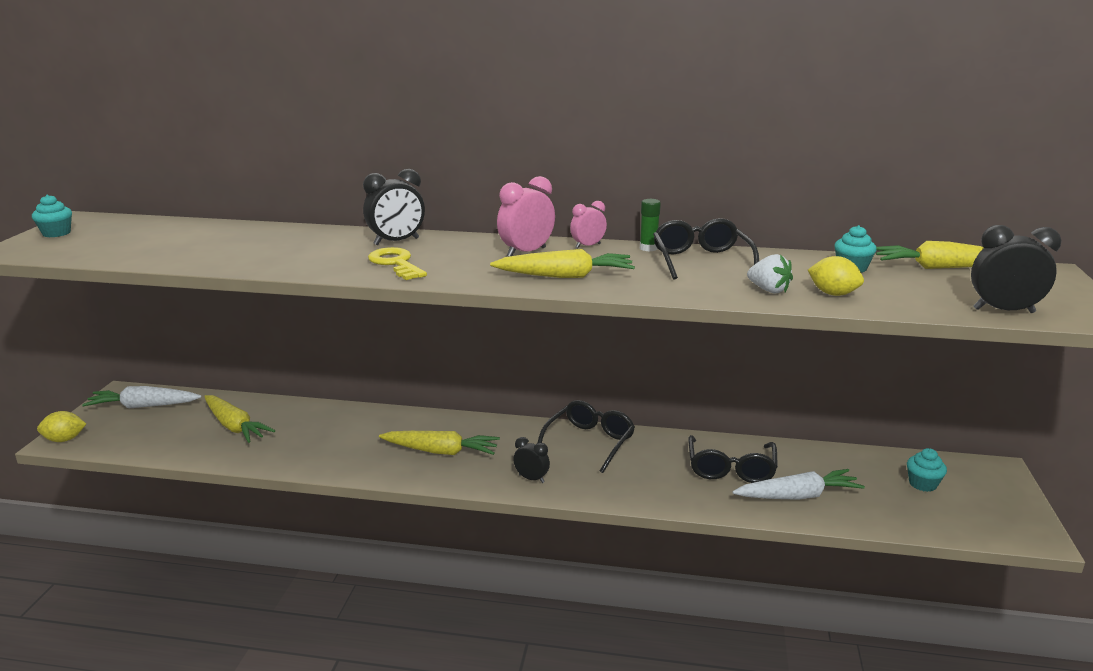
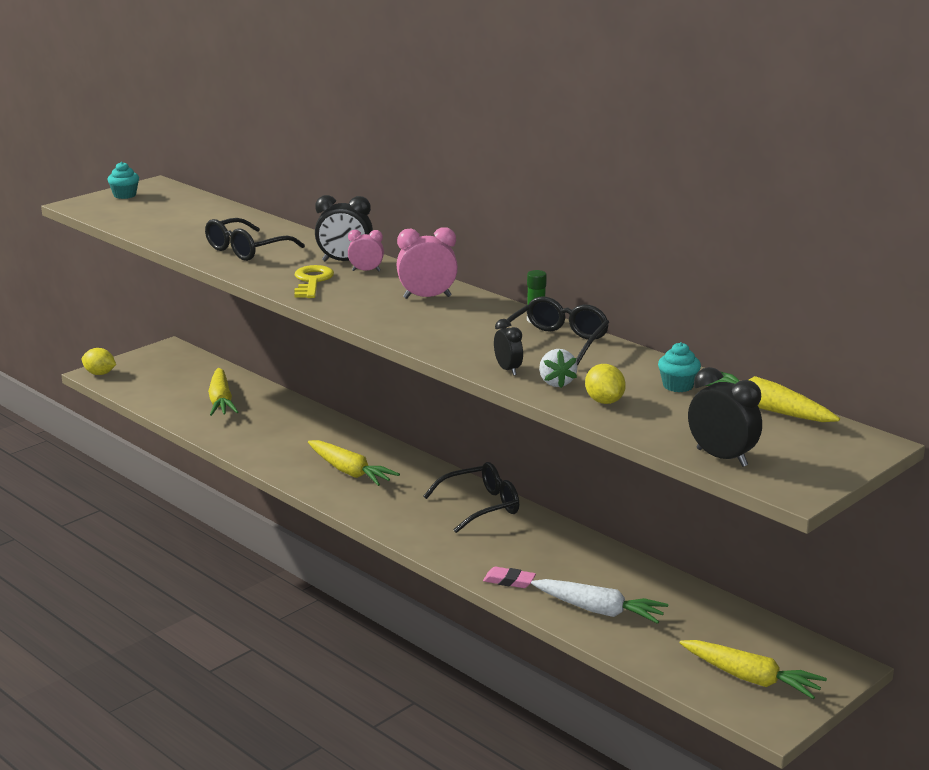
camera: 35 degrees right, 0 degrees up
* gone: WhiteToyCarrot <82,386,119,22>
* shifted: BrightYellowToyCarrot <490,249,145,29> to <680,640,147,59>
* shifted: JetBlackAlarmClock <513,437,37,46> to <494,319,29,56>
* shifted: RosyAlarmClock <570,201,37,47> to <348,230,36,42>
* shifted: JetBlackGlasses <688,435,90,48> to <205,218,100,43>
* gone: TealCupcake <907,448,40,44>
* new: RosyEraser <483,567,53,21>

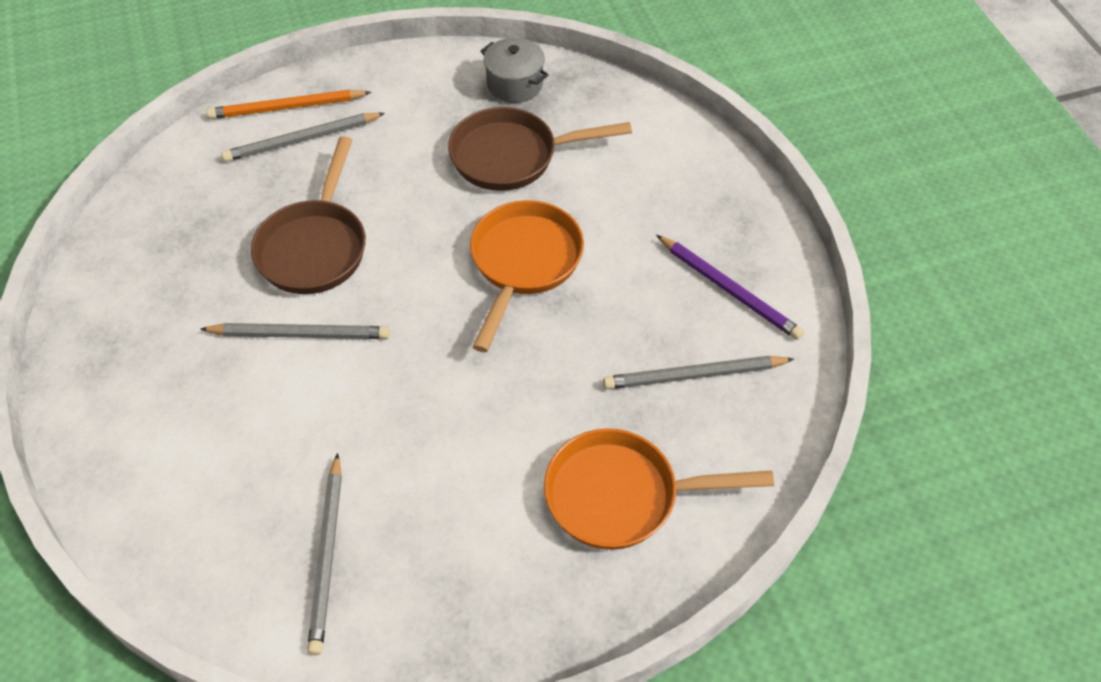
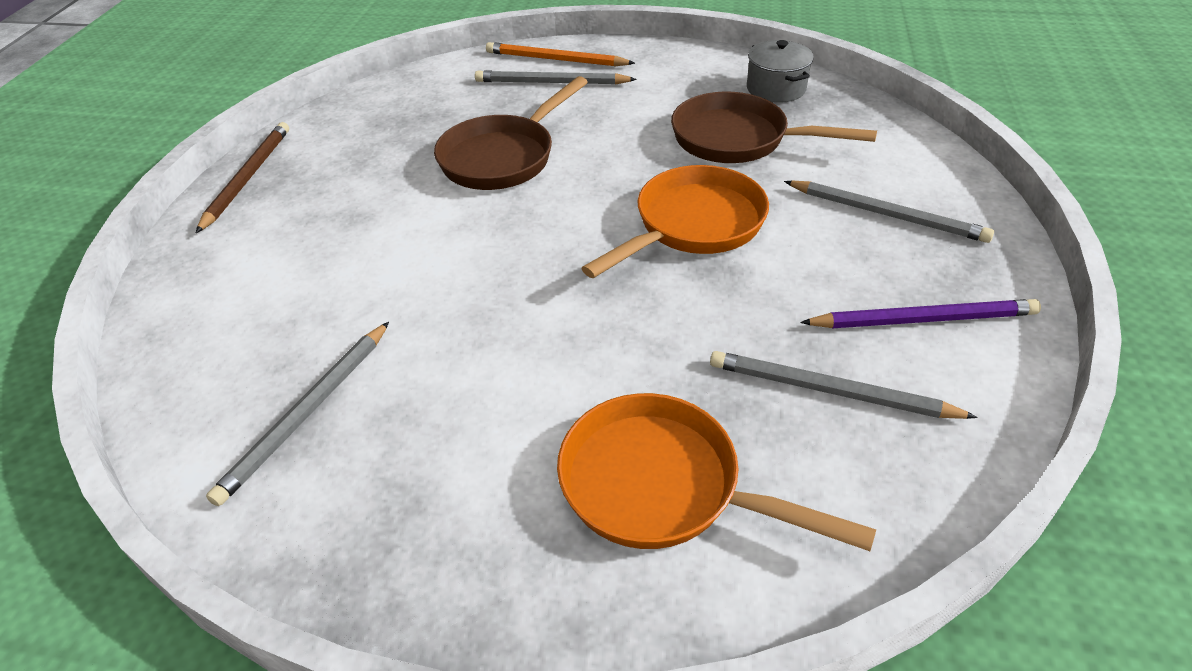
camera: 30 degrees right, 10 degrees down
* shifted: GreyLeadPencil <200,323,190,16> to <784,181,210,62>
* rotated: VioletLeadPencil <656,235,148,105> = <800,299,241,29> 75 degrees counterclockwise
* new: BrownLeadPencil <196,122,93,111>

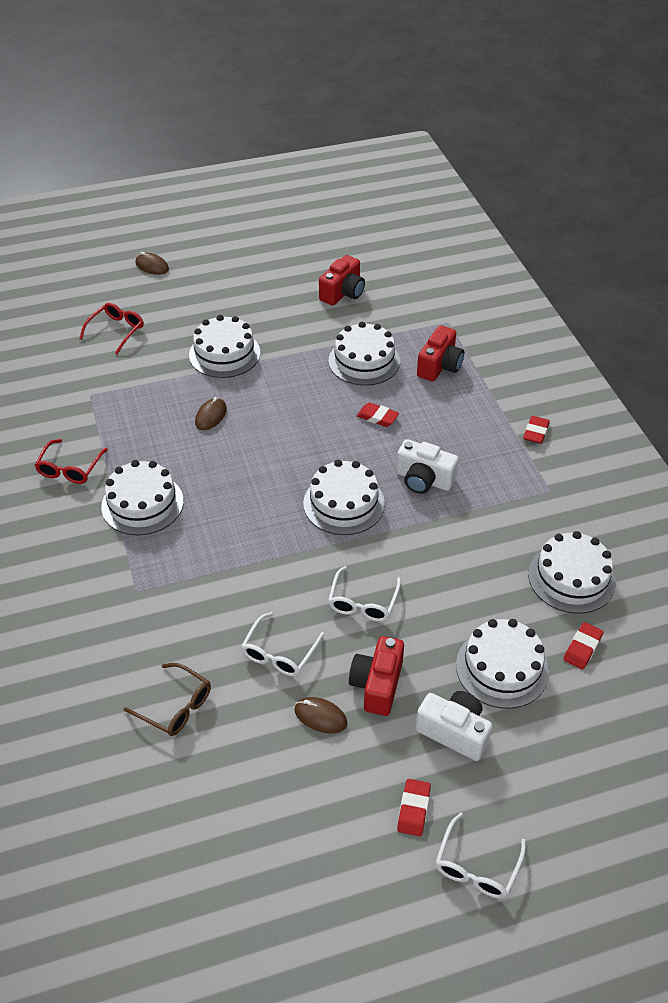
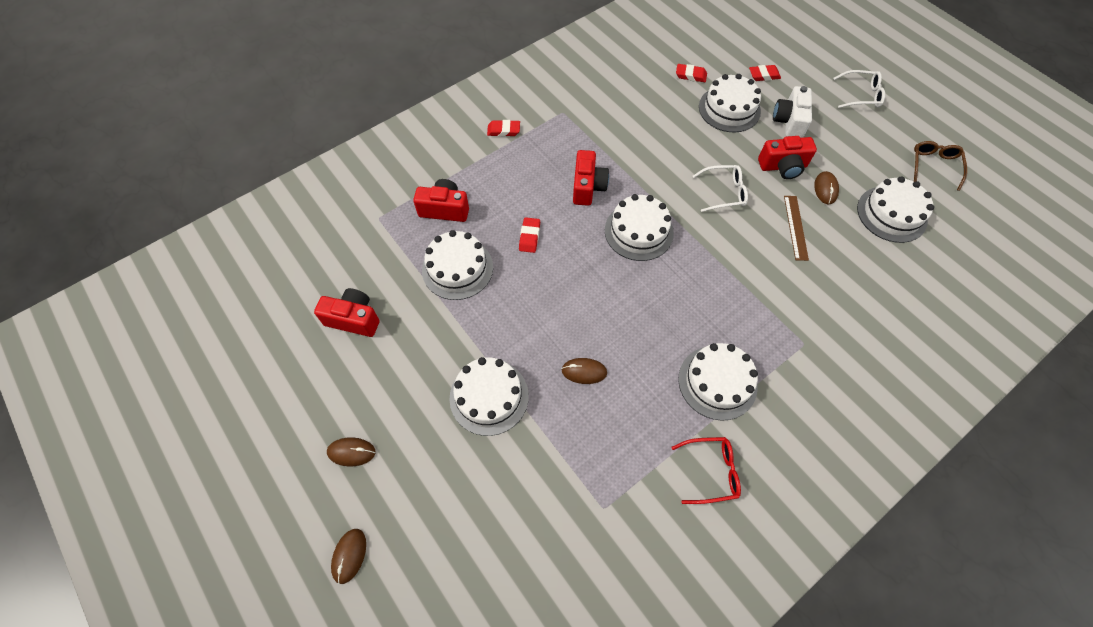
camera: 110 degrees left, 15 degrees up
* gone: CrimsonGlasses <79,303,65,51>
* shifted: BrownGlasses <124,663,87,73> to <914,141,53,50>
* swapped: WhiteGlasses <241,612,83,64> to BrownStraightedge <784,196,25,65>
* repainted: WhiteCamera <396,439,63,55> to CrimsonCamera <573,150,36,56>
* shifted: CrimsonEraser <397,779,34,57> to <749,65,32,16>
* shifted: WhiteLayerCake <528,531,88,83> to <857,176,77,67>
* new: BrownComputerMouse <327,437,48,30>

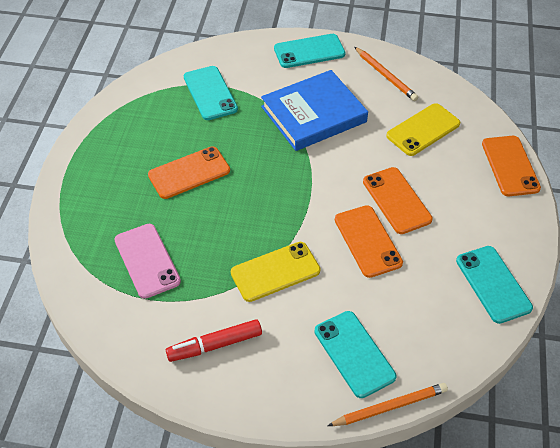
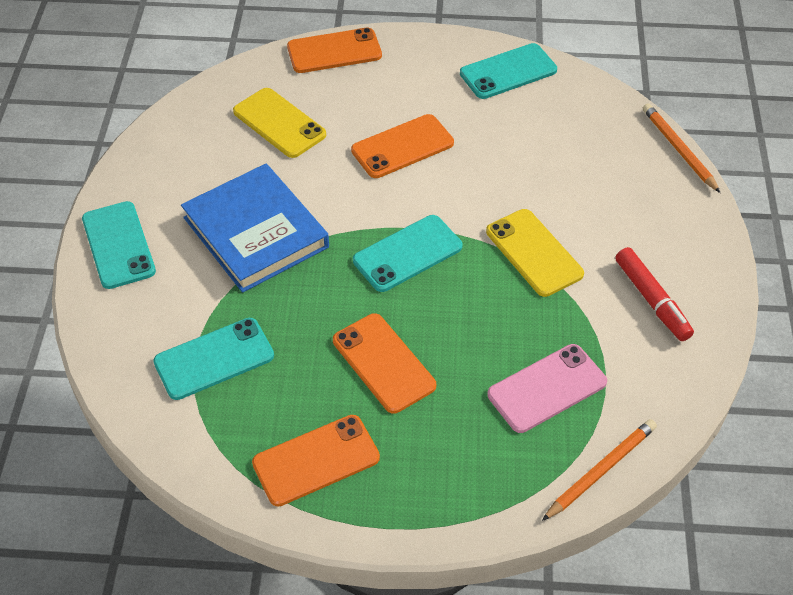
camera: 95 degrees left, 0 degrees up
* shifted: TealMobilePhone <314,311,82,87> to <353,215,109,77>
* shifted: OrangeColouredMobilePhone <335,205,68,73> to <252,415,128,91>
* shifted: OrangeColouredLeadPencil <355,47,63,54> to <542,419,115,102>

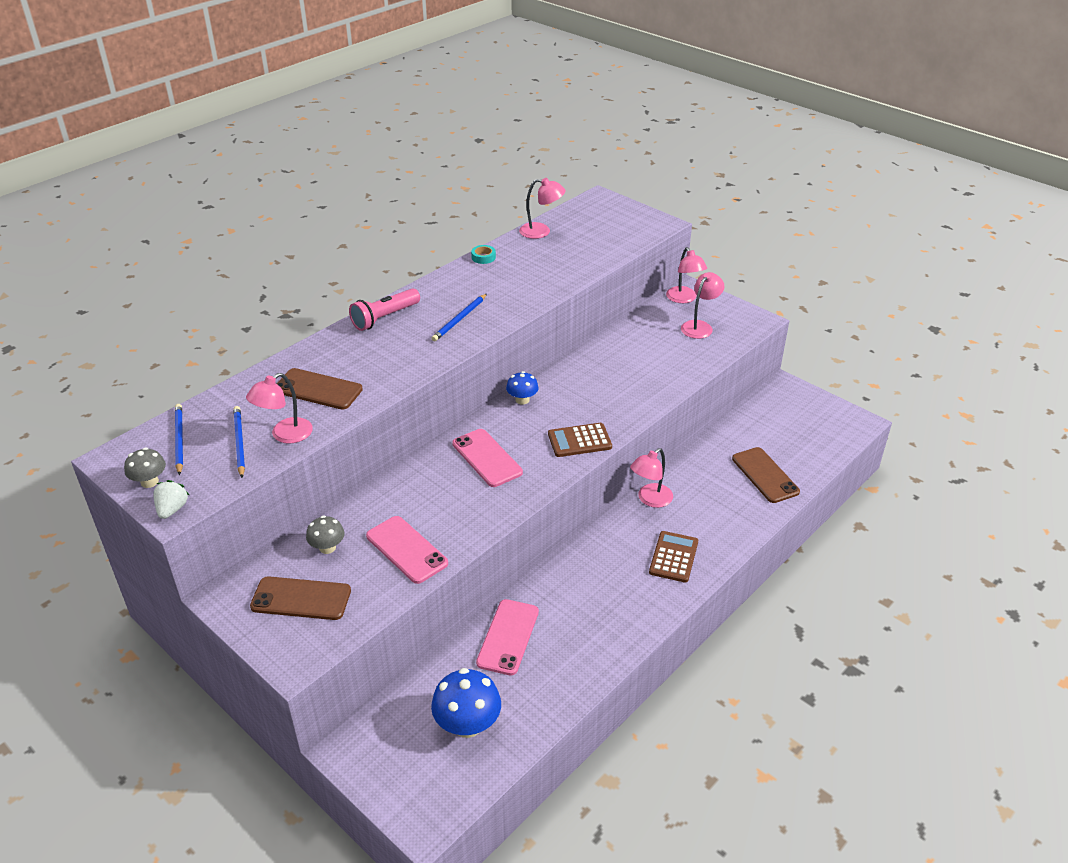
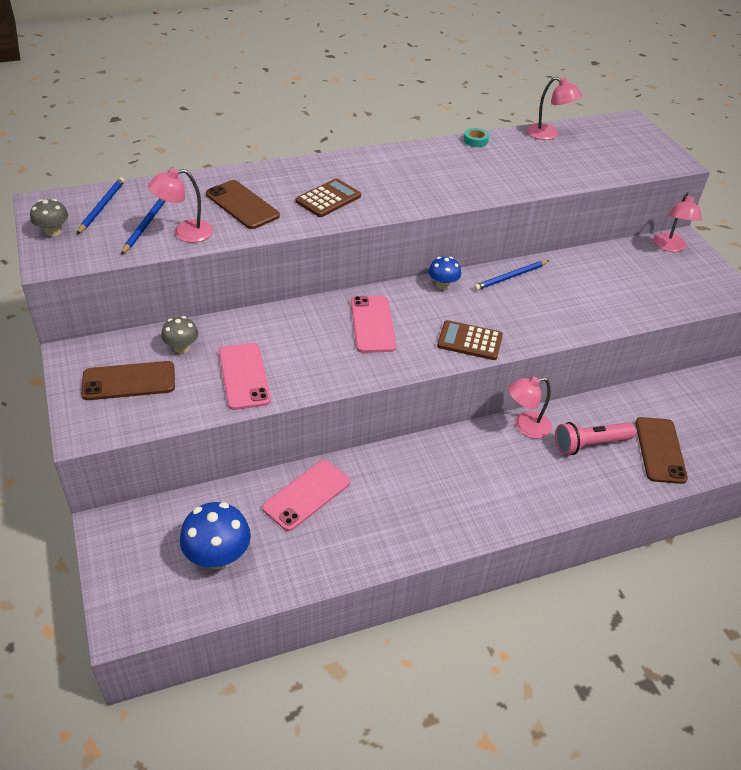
camera: 25 degrees right, 5 degrees up
* gone: WhiteBerry <153,480,36,39>
* rotated: BrownMobilePhone <250,576,101,44> = <81,361,94,39> 45 degrees counterclockwise
* shifted: RosyFlashlight <349,288,71,43> to <555,422,81,33>
* shifted: CobaltLeadPencil <431,294,56,47> to <474,260,75,30>
* shifted: BrownAddingMachine <649,531,49,52> to <296,178,65,39>
* gone: RosyDeskLamp <681,272,43,67>

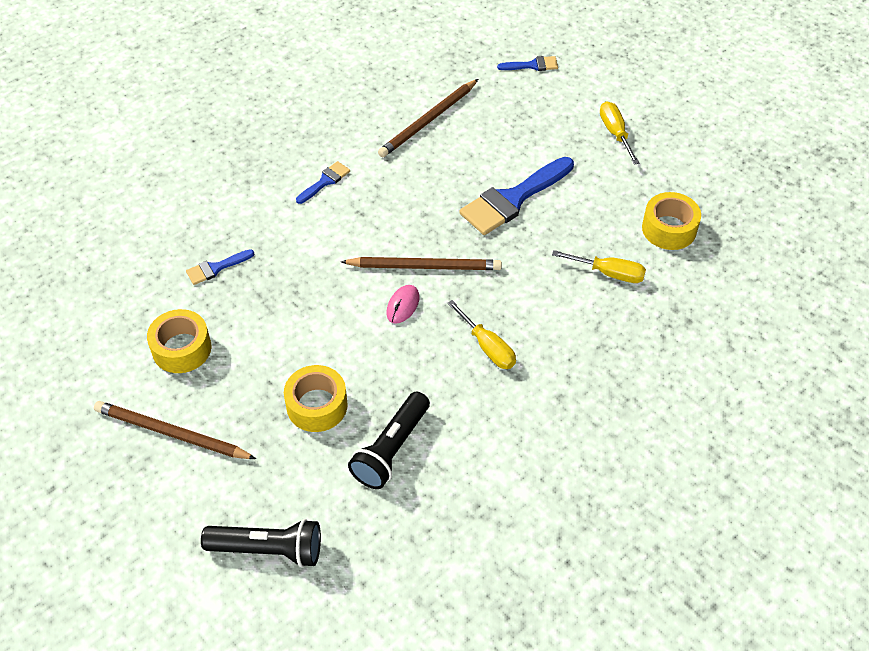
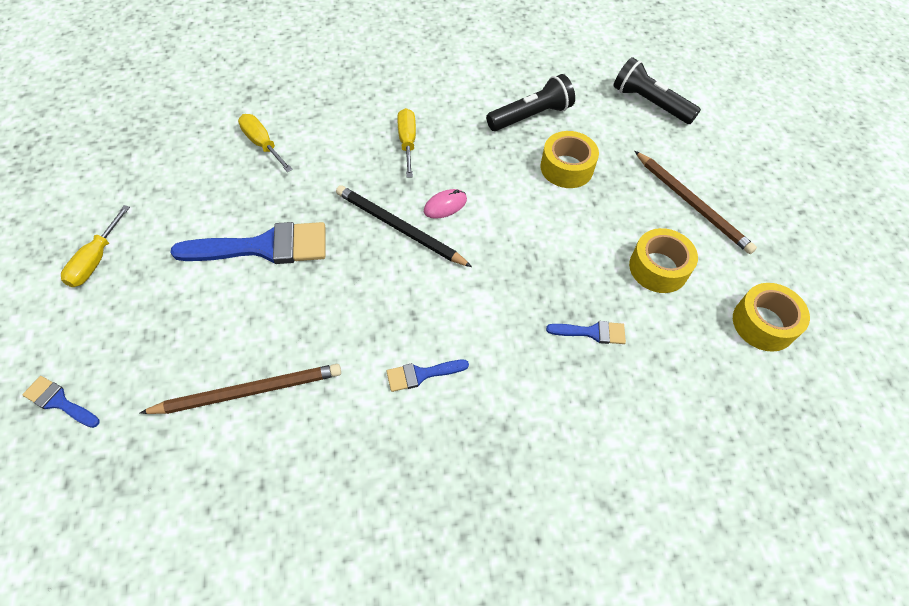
camera: 150 degrees left, 5 degrees up
* repainted: BrownLeadPencil <341,257,161,13> to JetBlackLeadPencil <336,185,136,82>
* shifted: BrightYellowStickyTape <642,192,59,58> to <733,283,77,69>

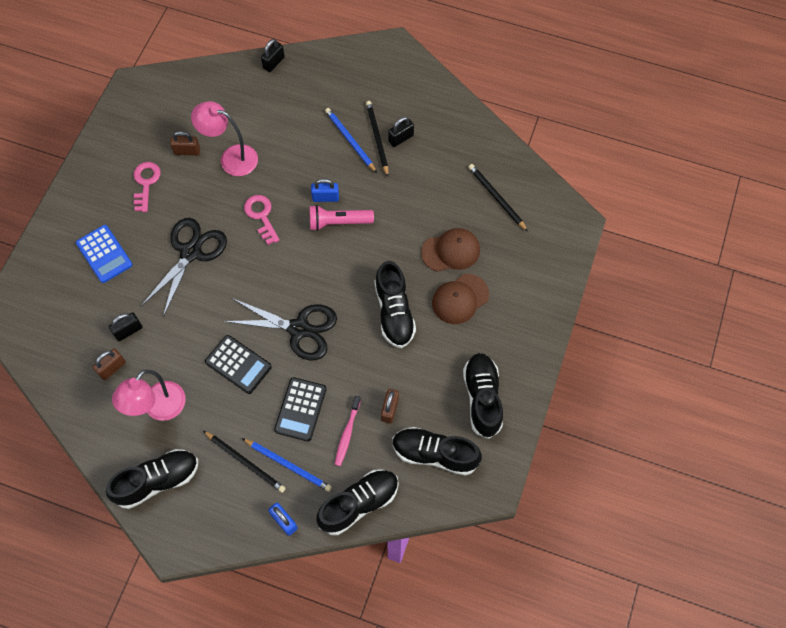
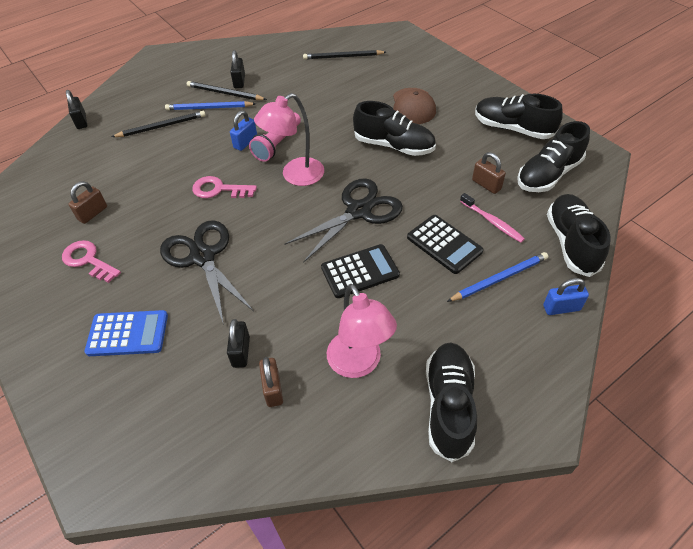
camera: 55 degrees left, 15 degrees down
* shifted: RosyDeskLamp <191,101,67,75> to <254,93,70,93>
* shifted: JetBlackLeadPencil <203,431,83,62> to <112,111,94,26>
* gone: BrownPeakedCap <421,228,59,44>

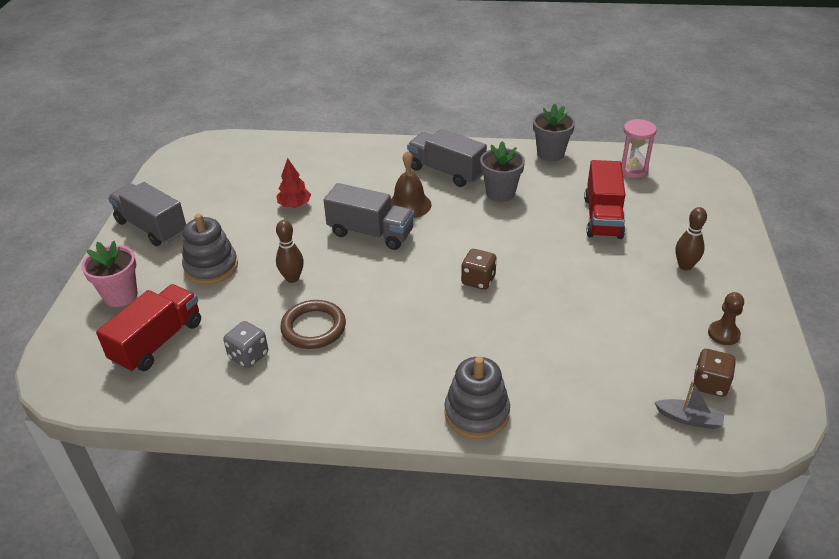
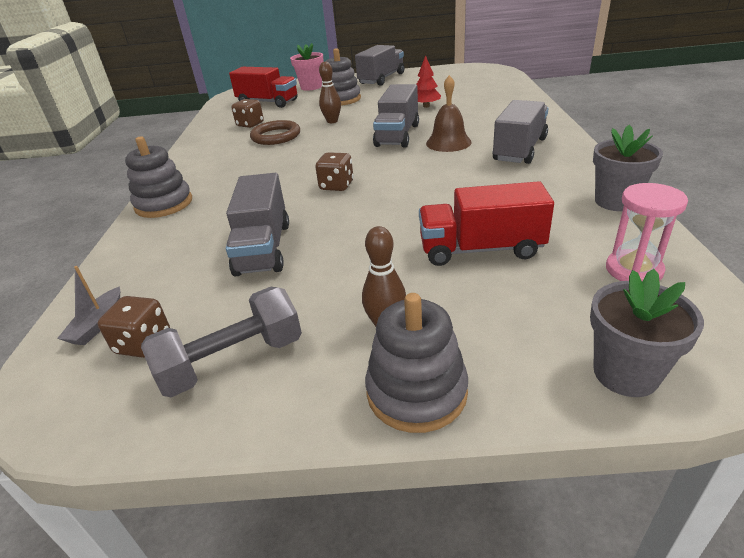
camera: 85 degrees right, 5 degrees down
* repainted: GreyDie <223,321,45,47> to BrownDie <231,99,33,29>
* shifted: GreyPlantPot <480,141,45,61> to <590,269,114,128>
* swapped: BrownPawn <708,292,36,53> to GreyDumbbell <141,287,161,110>
* new: GreyLorry <226,173,63,104>
* new: GreyRingStacker <365,293,103,140>

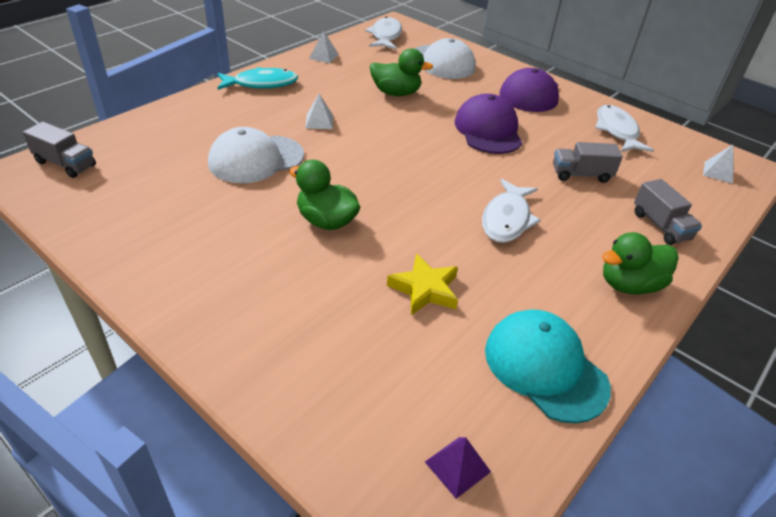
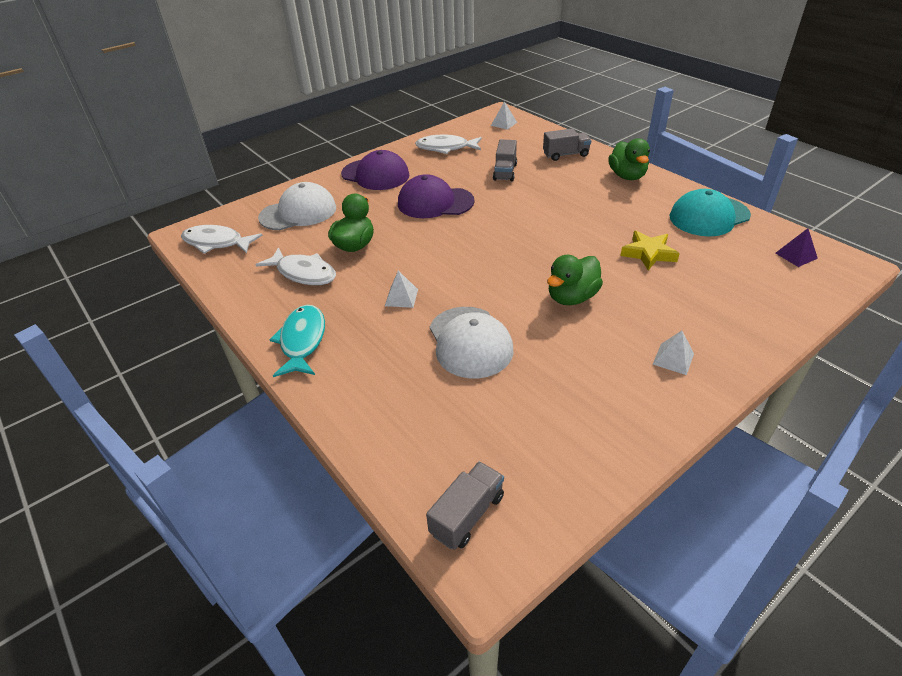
camera: 75 degrees left, 0 degrees up
* shifted: WhitePyramid <309,30,30,33> to <653,331,41,44>
* shifted: WhiteFishFigure <482,179,59,64> to <256,247,80,38>

